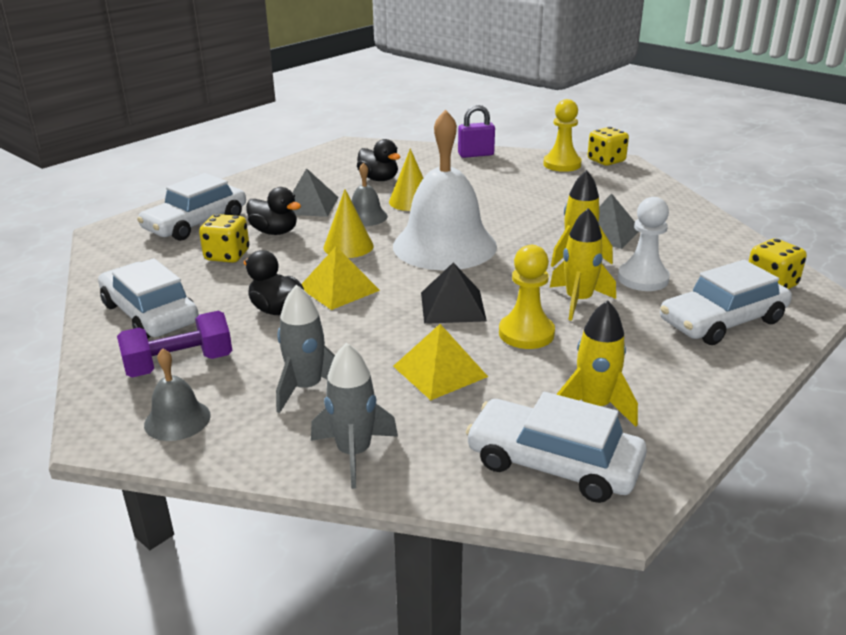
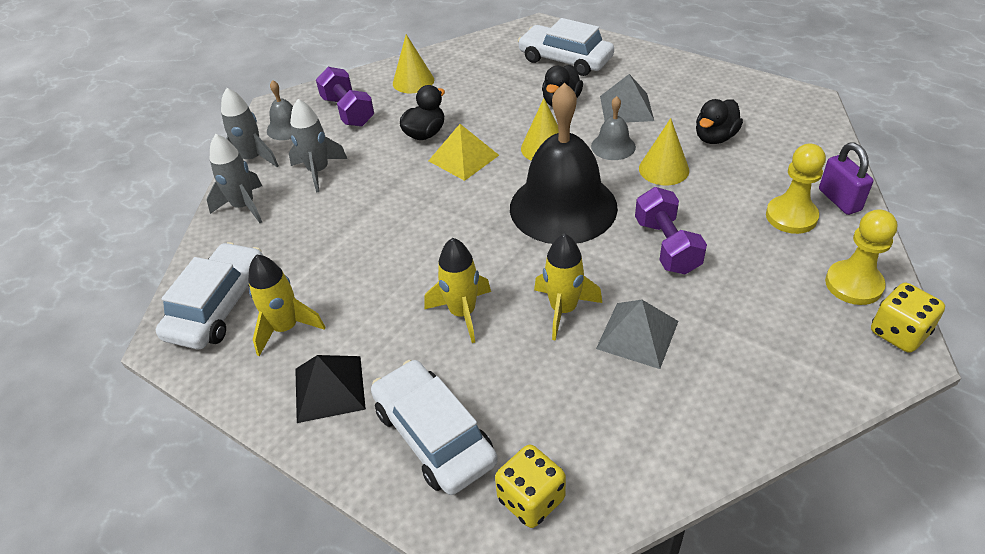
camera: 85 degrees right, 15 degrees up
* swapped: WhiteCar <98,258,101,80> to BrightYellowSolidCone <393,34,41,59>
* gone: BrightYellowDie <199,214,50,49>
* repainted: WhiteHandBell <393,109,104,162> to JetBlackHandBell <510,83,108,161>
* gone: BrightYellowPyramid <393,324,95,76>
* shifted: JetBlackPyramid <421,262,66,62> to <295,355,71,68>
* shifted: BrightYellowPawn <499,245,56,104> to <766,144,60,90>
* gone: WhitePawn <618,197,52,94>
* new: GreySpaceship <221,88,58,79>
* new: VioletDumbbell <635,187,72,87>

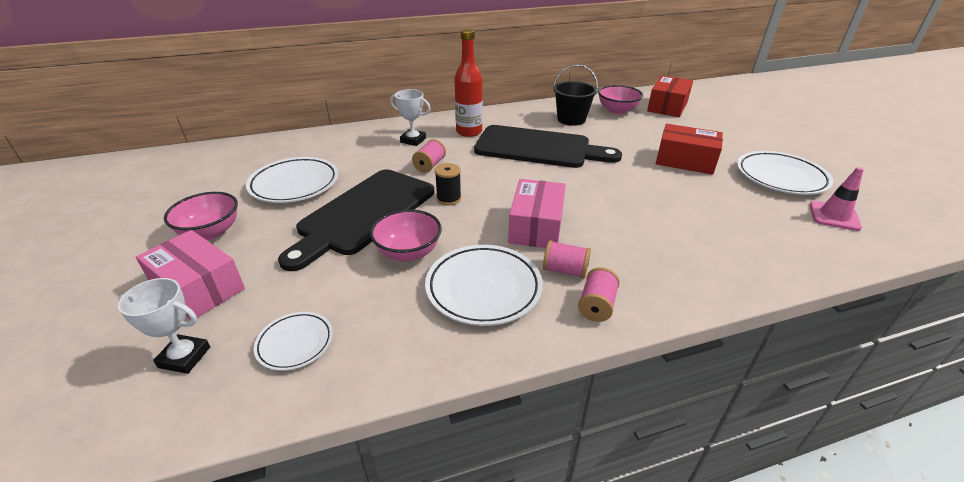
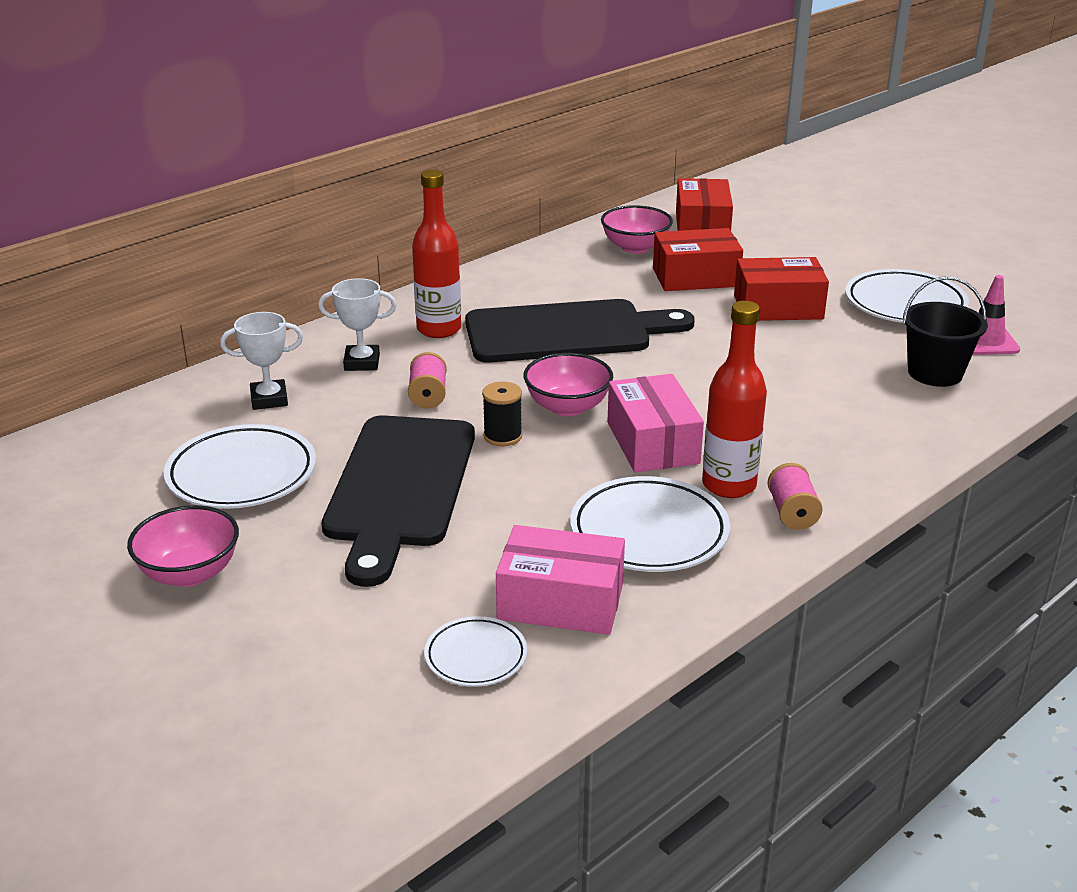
camera: 25 degrees left, 5 degrees down
* shifted: WhitePrizeCup <118,278,92,96> to <220,312,83,98>
* shifted: RosyParcel <136,230,109,90> to <496,525,129,110>
* shifted: RosyBowl <370,209,72,53> to <523,353,90,63>
* swapped: RosyReelOfThread <543,240,48,38> to CrimsonDrinkBottle <702,301,65,197>
* shifted: JetBlackSandBucket <553,64,45,62> to <903,276,85,111>
* new: CrimsonParcel <653,228,90,63>

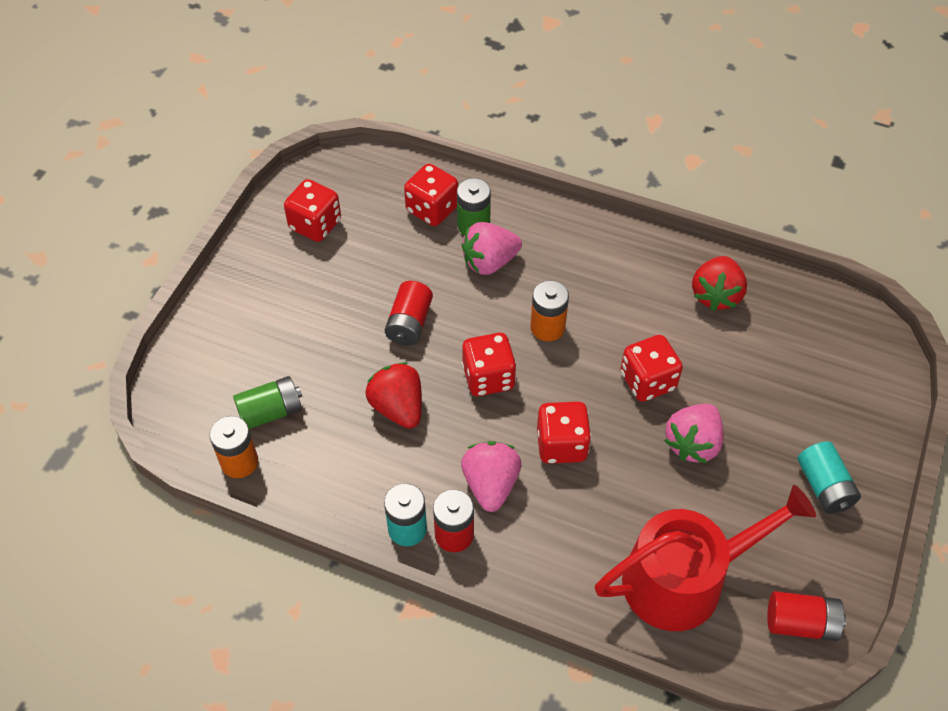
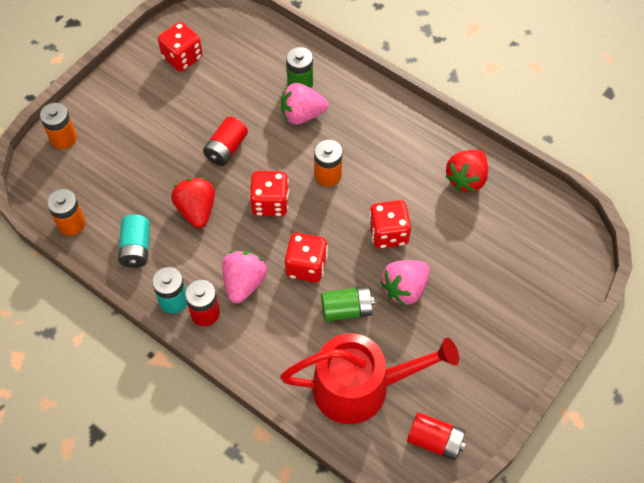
camera: 15 degrees right, 5 degrees up
* shifted: GreenPowerCell <233,376,69,53> to <321,286,54,36>
* gone: CrimsonDie <404,164,54,62>
* shifted: TealPowerCell <798,441,63,73> to <118,215,32,53>
* new: OrangeColouredPowerCell <40,103,37,46>

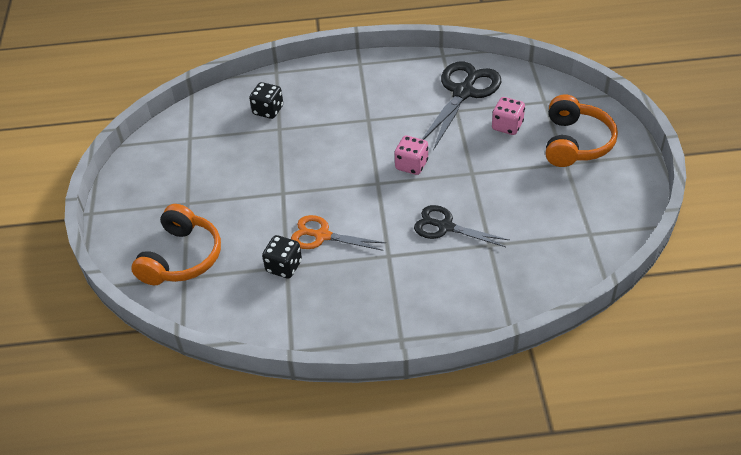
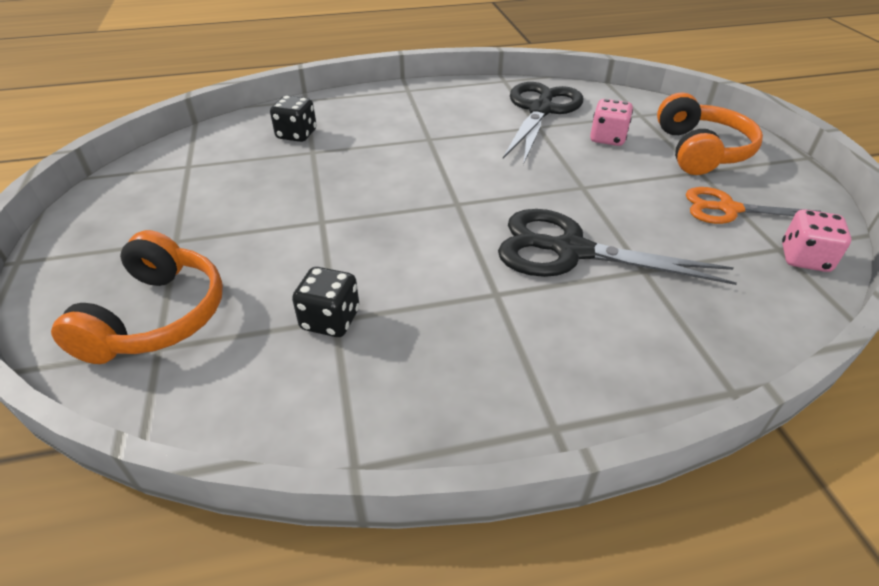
camera: 10 degrees left, 5 degrees down
* shifted: OrangeColouredPairOfScissors <291,215,95,36> to <686,187,135,37>
* shifted: RosyDie <395,136,33,39> to <782,209,70,63>
* scaled: JetBlackPairOfScissors <414,205,95,42> = <498,209,239,76> x1.58

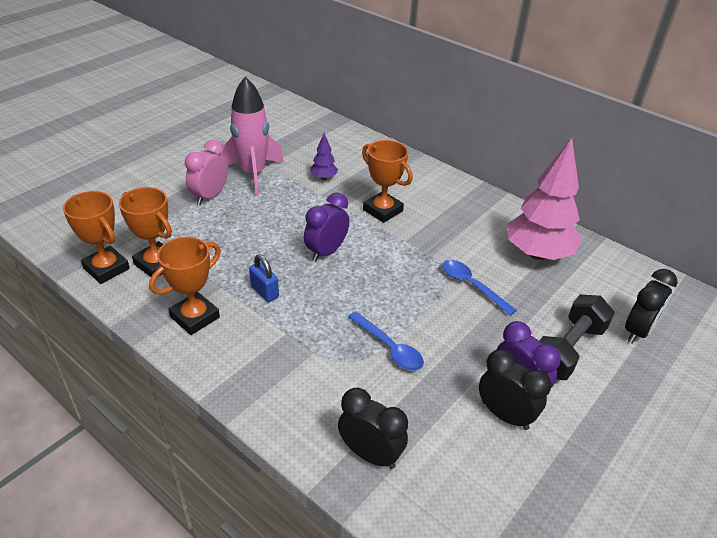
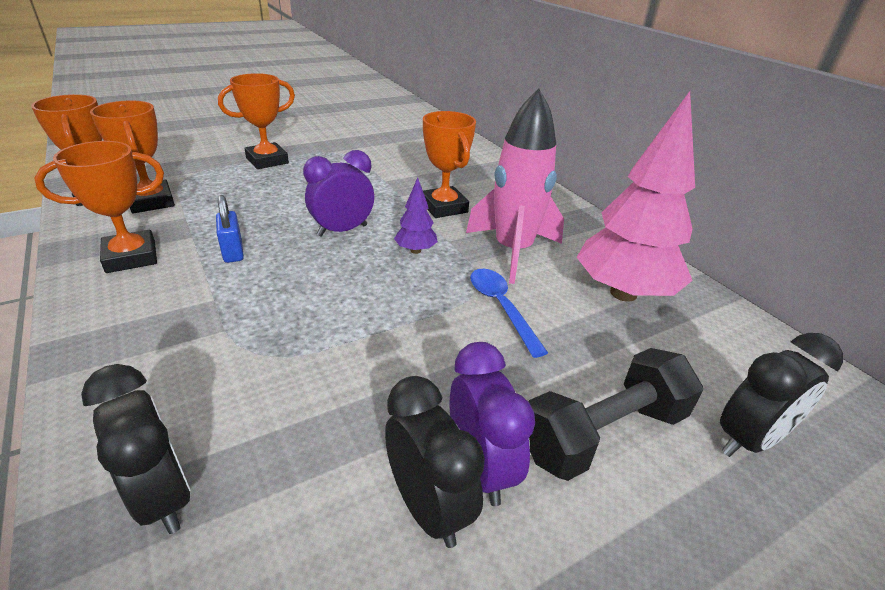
camera: 20 degrees right, 5 degrees down
* swapped: RosyAlarmClock <185,140,43,65> to OrangeColouredPrizeCup <218,73,77,96>
* shifted: RosySpaceship <219,76,65,120> to <466,88,98,196>
* shifted: VioletFirTree <310,133,28,47> to <394,177,44,77>
* gone: CobaltSpoon <348,311,76,60>

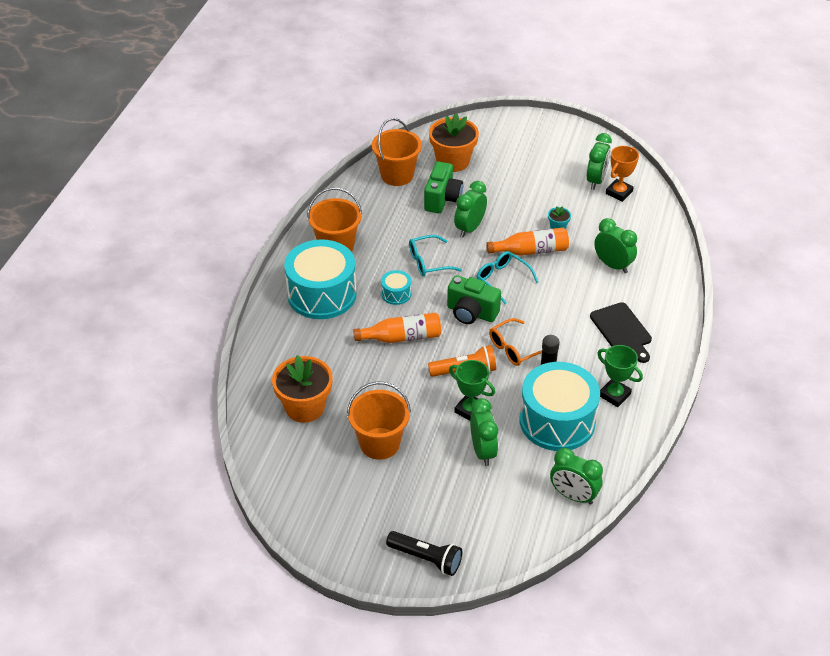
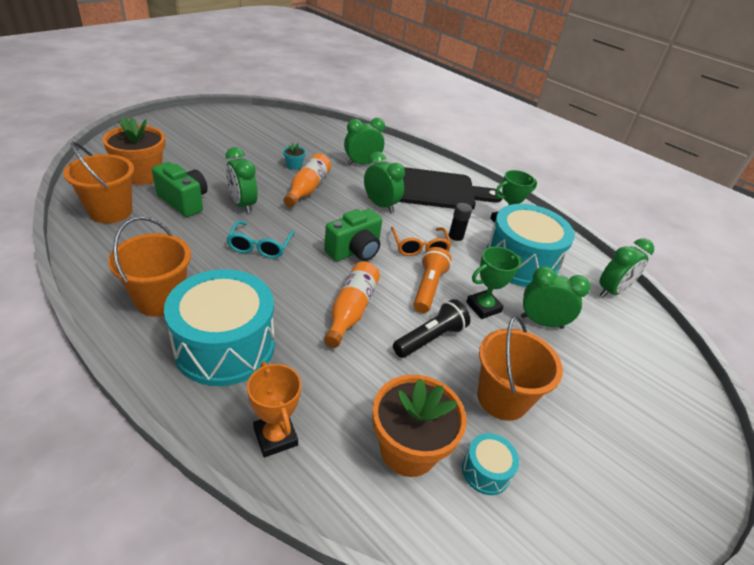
camera: 70 degrees left, 5 degrees down
* shifted: TealToyDrum <381,270,30,35> to <462,433,57,62>
* shifted: JetBlackFlashlight <386,531,76,45> to <393,299,77,59>
* gone: TealGlasses <477,251,61,53>
* shifted: GreenAlarmClock <587,133,25,57> to <364,152,41,61>
* scaled: JetBlackCuttingBoard <590,302,62,61> = <399,167,104,43> x1.62
* shifted: OrangeColouredPrizeCup <606,146,33,56> to <247,362,54,95>

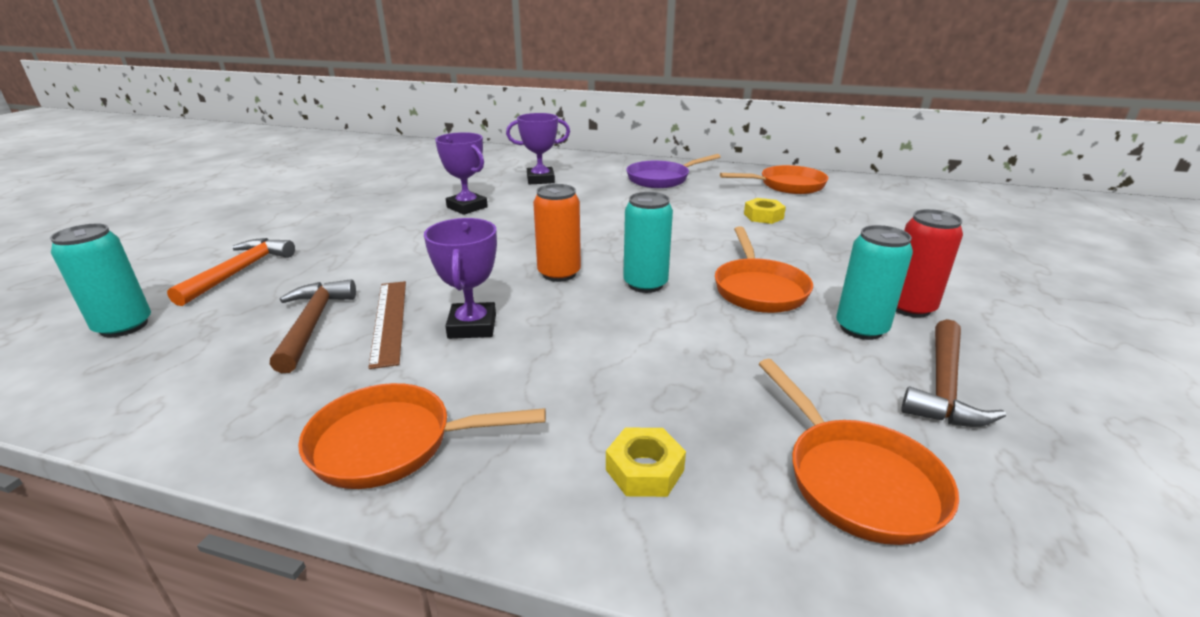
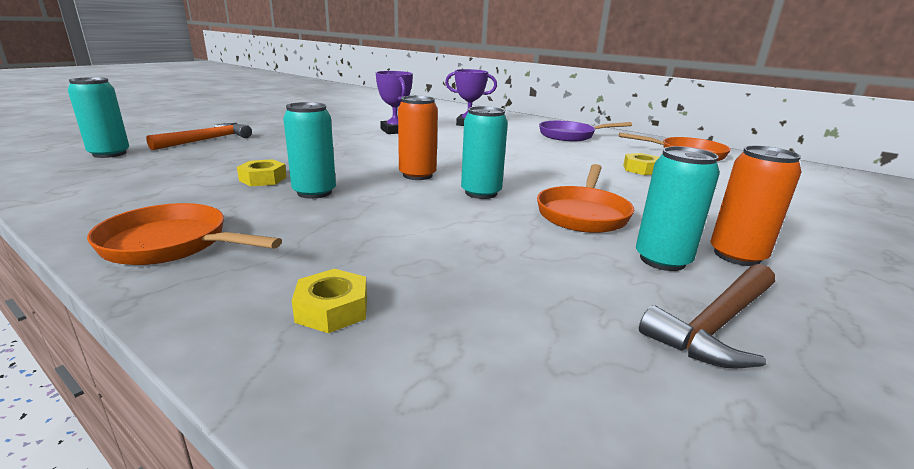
camera: 20 degrees right, 5 degrees down
* gone: BrownCarpenter'sHammer <270,279,86,94>
* swapped: BrownStraightedge <368,281,38,88> to BrightYellowNut <237,159,50,27>
* swapped: VioletPrizeCup <424,218,73,121> to TealTin <283,102,53,97>
* gone: OrangeColouredPan <759,359,200,186>
* repainted: CrimsonTin <896,209,67,109> to OrangeColouredTin <710,146,91,120>

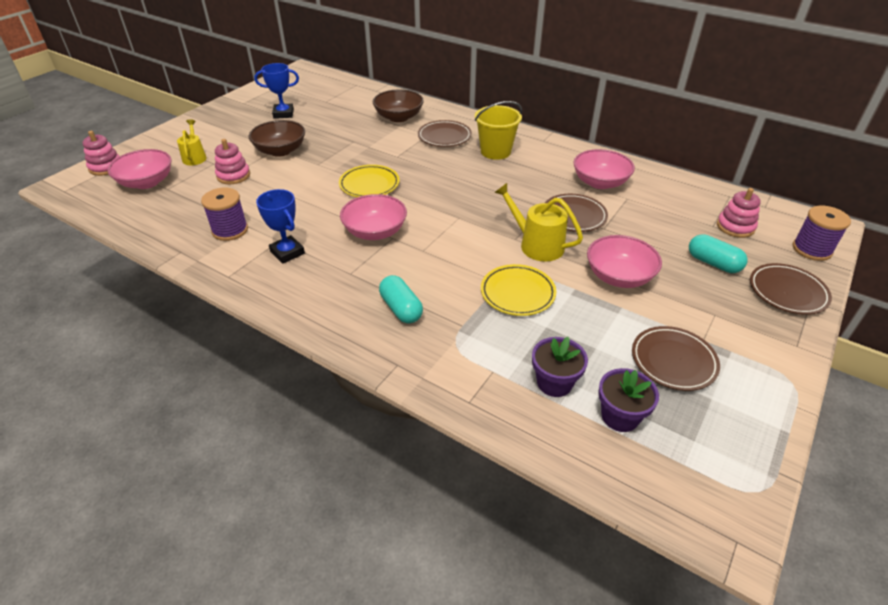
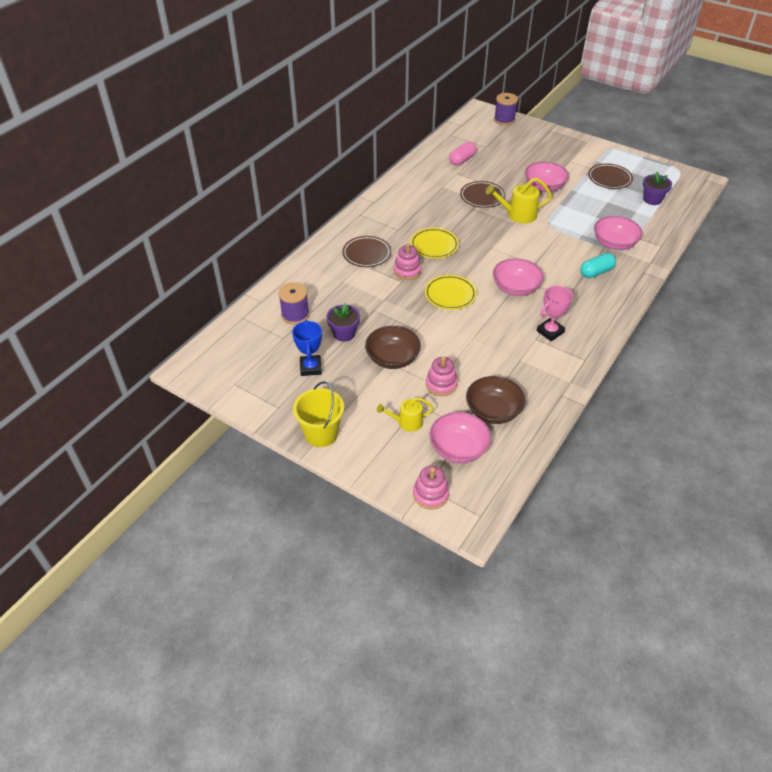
camera: 90 degrees left, 5 degrees up
* shifted: VioletReelOfThread <201,188,47,53> to <278,282,31,43>
* repainted: CobaltPrizeCup <256,189,49,75> to RosyPrizeCup <537,286,36,55>
* shifted: BrownBowl <373,89,51,33> to <466,376,59,48>
* shifted: BrightYellowSandBucket <475,101,47,59> to <293,381,51,66>
* shifted: BrightYellowPlate <481,264,75,52> to <410,228,49,31>
* rotated: BrightYellowSprinklingCan <494,183,89,79> = <486,178,66,45> 45 degrees clockwise
* shifted: VioletPlantPot <532,337,56,60> to <326,303,34,39>
* shifted: RosyBowl <574,149,61,40> to <594,216,49,34>
* gone: TealPill <689,234,58,39>
* shifted: RosyRingStacker <717,188,44,50> to <394,243,27,37>
* gone: BrownPlate <750,263,82,52>
* new: RosyPill <449,142,27,23>

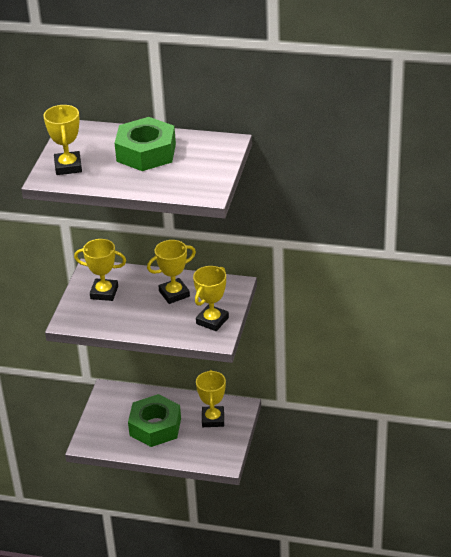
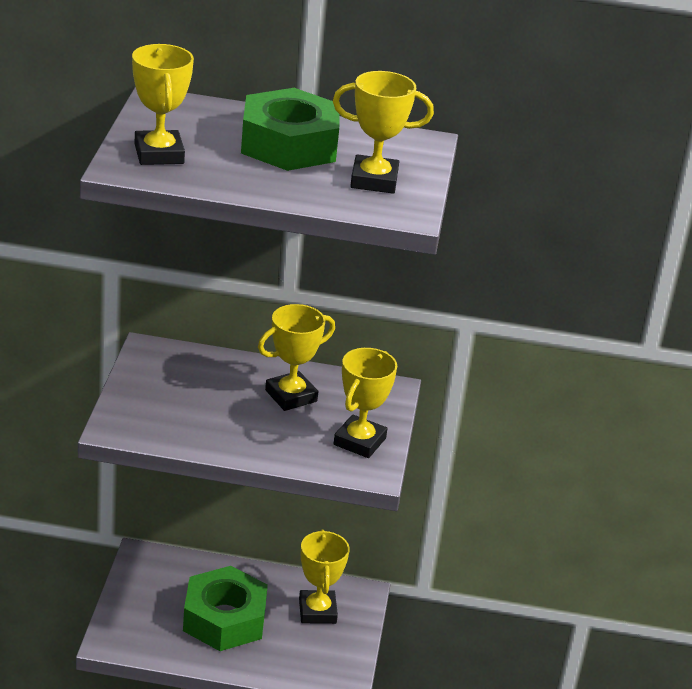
camera: 10 degrees left, 5 degrees down
* shifted: BrightYellowPrizeCup <74,239,52,62> to <333,71,101,123>

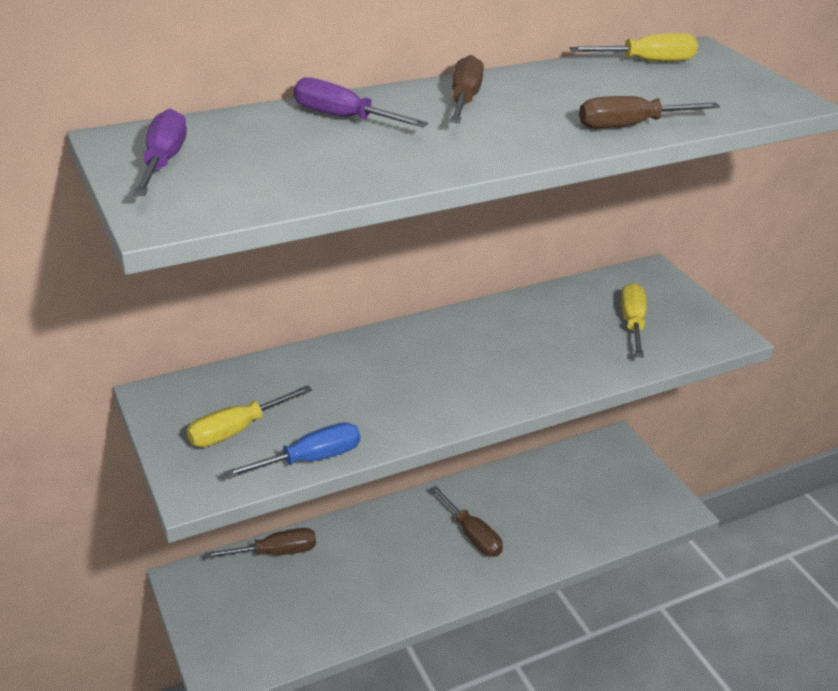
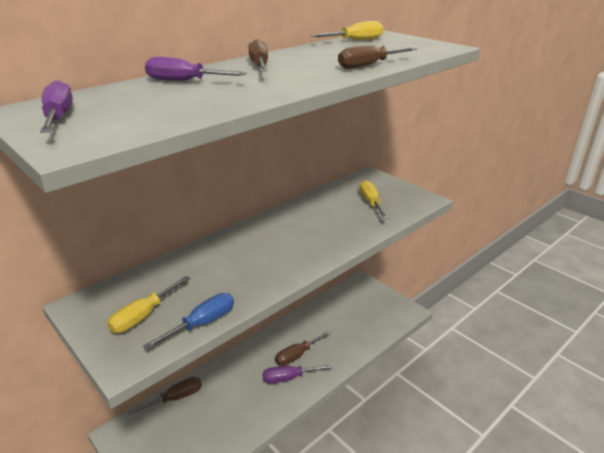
camera: 15 degrees left, 5 degrees down
* rotated: BrownFlatScrewdriver <430,486,73,71> = <275,331,56,35> 105 degrees clockwise
* new: VioletFlatScrewdriver <263,364,70,20>

